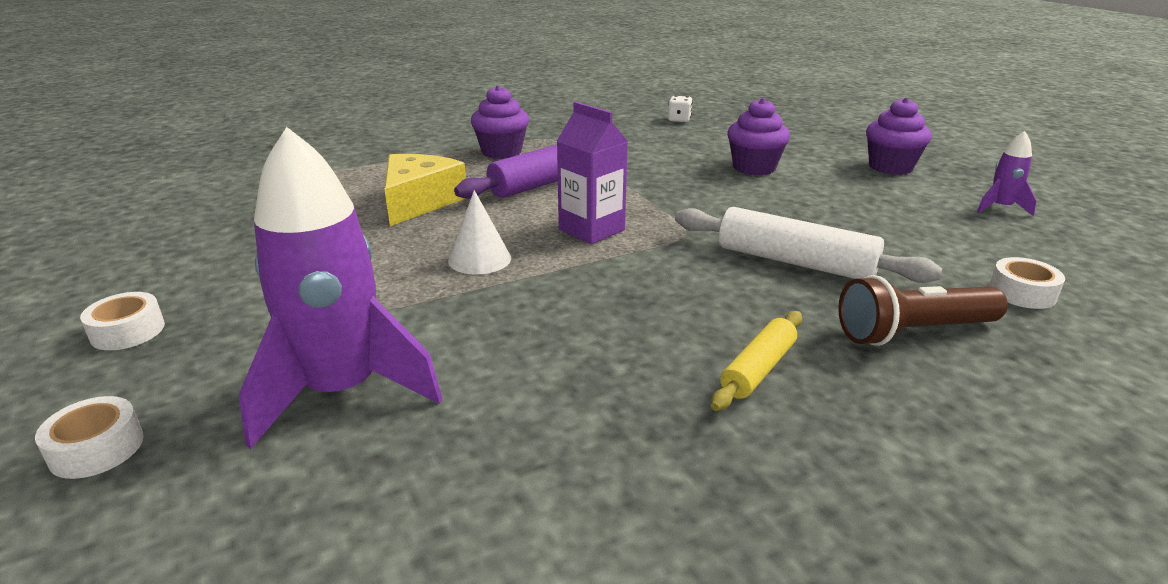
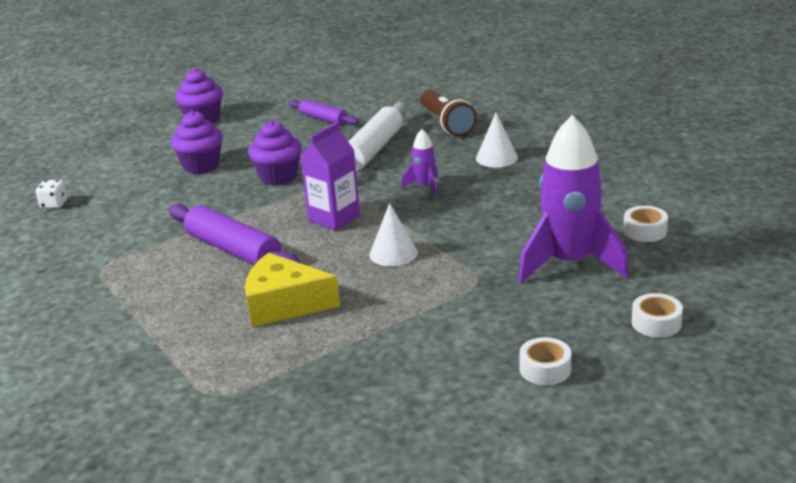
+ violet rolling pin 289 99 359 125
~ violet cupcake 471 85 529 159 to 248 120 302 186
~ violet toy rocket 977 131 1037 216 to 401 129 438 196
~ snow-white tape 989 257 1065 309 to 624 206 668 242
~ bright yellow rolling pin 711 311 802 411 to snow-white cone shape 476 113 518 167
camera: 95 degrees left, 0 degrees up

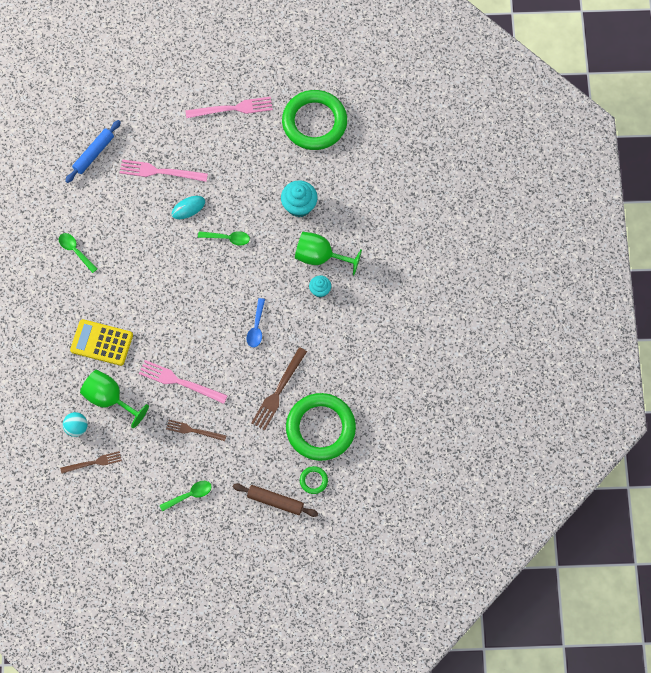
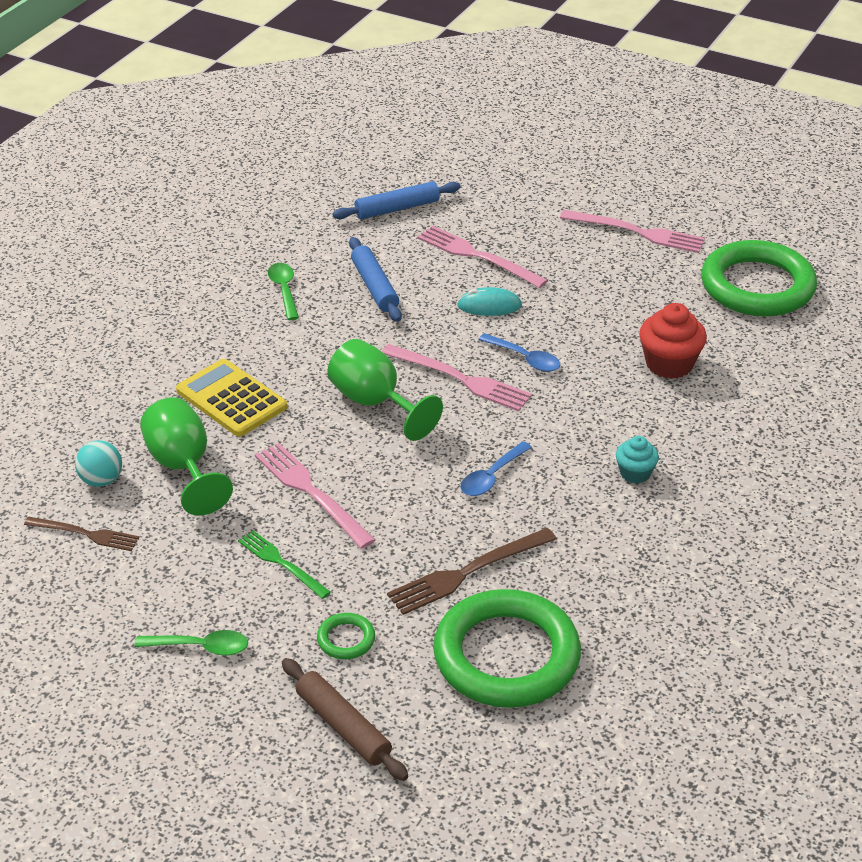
+ blue rolling pin 349 237 402 322
+ rose-pink fork 382 344 532 411
~ green chalice 295 232 362 275 to 327 339 443 441
~ green ring 300 466 328 494 to 317 613 375 659
~ brown fork 166 420 227 441 to green fork 238 531 331 599
~ green teaspoon 198 231 250 246 to blue teaspoon 478 333 560 372
~ aqua cupcake 281 180 318 217 to crimson cupcake 639 303 707 379
camera: 30 degrees right, 30 degrees down

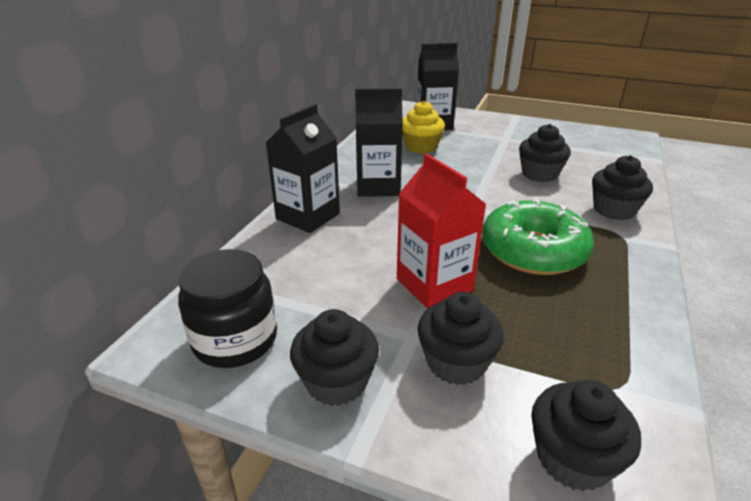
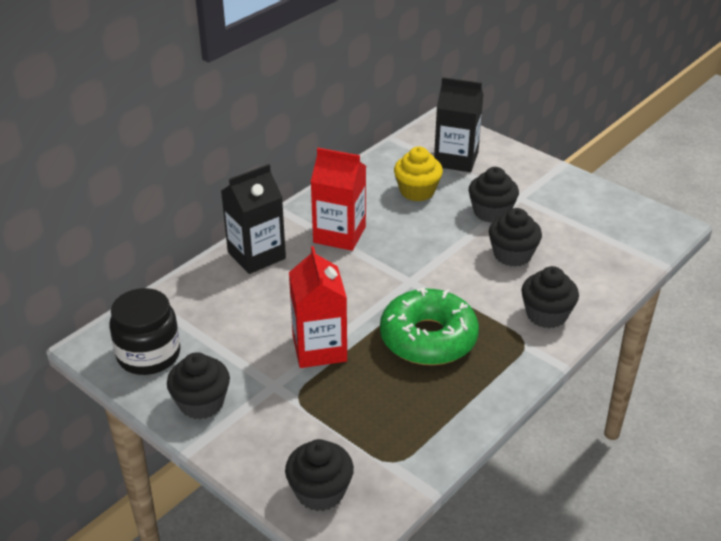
~ jet-black cupcake 418 292 504 385 to 469 167 519 223
~ jet-black milk carton 355 88 403 197 to crimson milk carton 311 148 366 251
camera: 20 degrees right, 5 degrees up

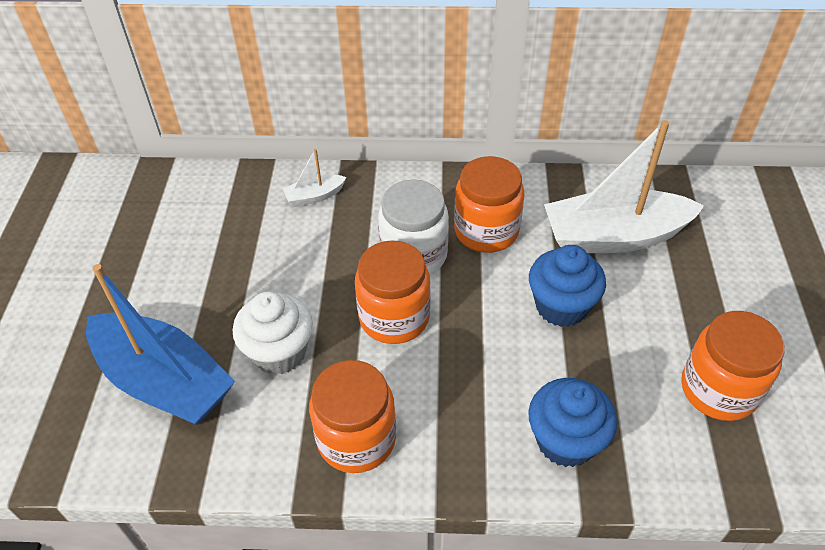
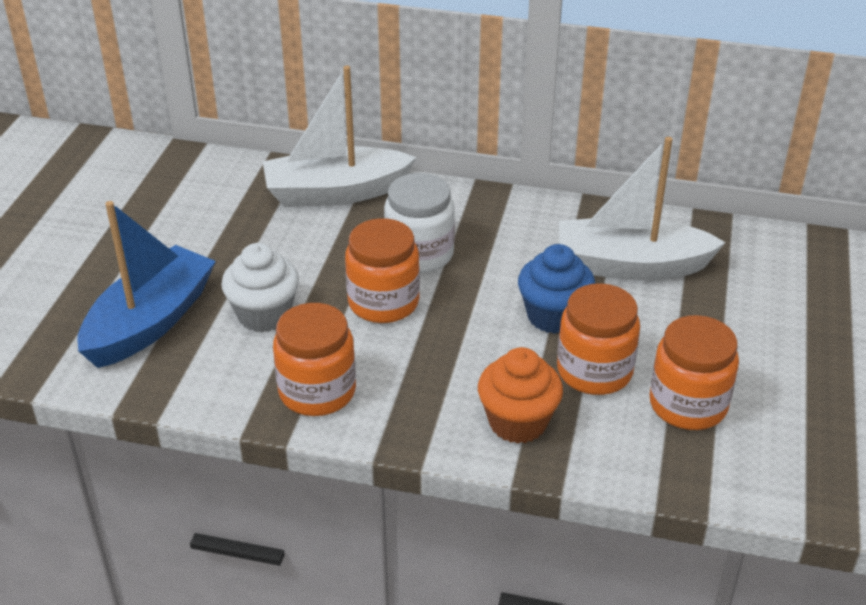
~ orange jam jar 454 156 524 253 to 557 283 640 395
~ blue cupcake 528 378 617 467 to orange cupcake 478 347 563 443
~ blue toy boat 86 264 235 425 = 77 201 216 368 105 degrees counterclockwise
~ snow-white toy boat 283 149 346 207 = 262 66 416 207 x2.30
camera: 10 degrees right, 10 degrees down

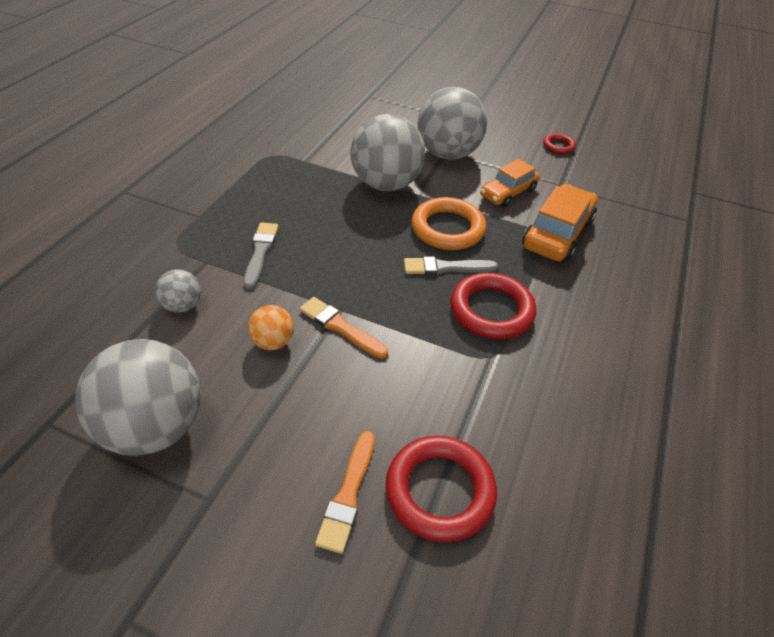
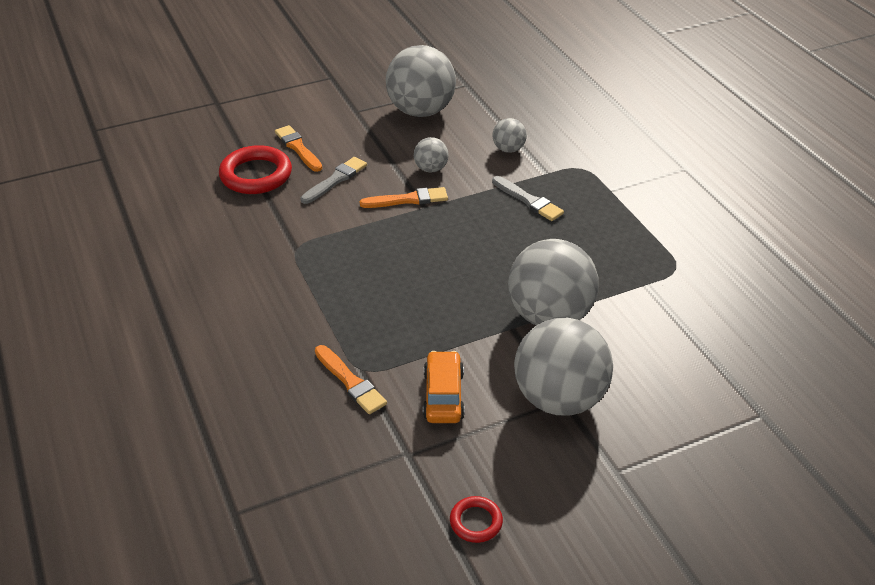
- orange ring 411 197 486 250
- crimson ring 450 273 536 339
~ grey paintbrush 404 256 498 275 to 300 157 367 204
~ orange car 522 184 598 262 to orange paintbrush 315 345 387 414
~ orange sphere 248 305 294 350 to grey sphere 414 137 449 173
camera: 135 degrees right, 5 degrees down

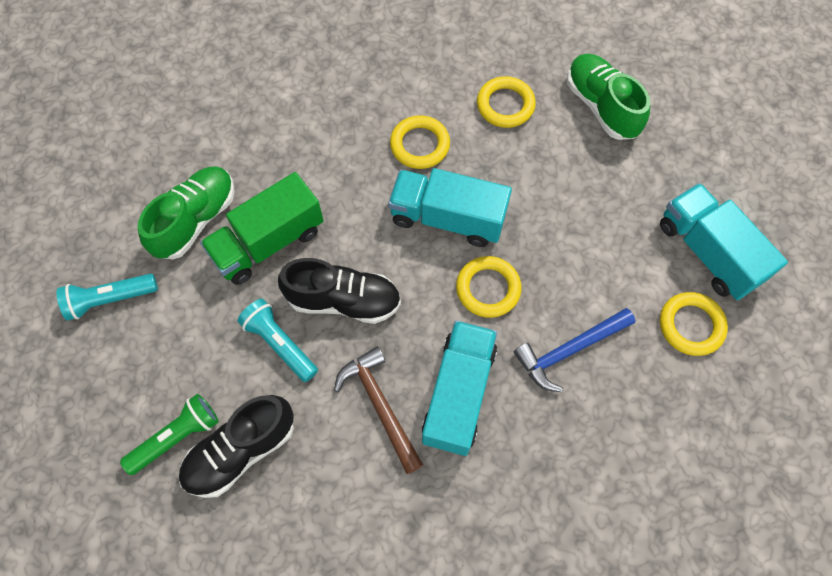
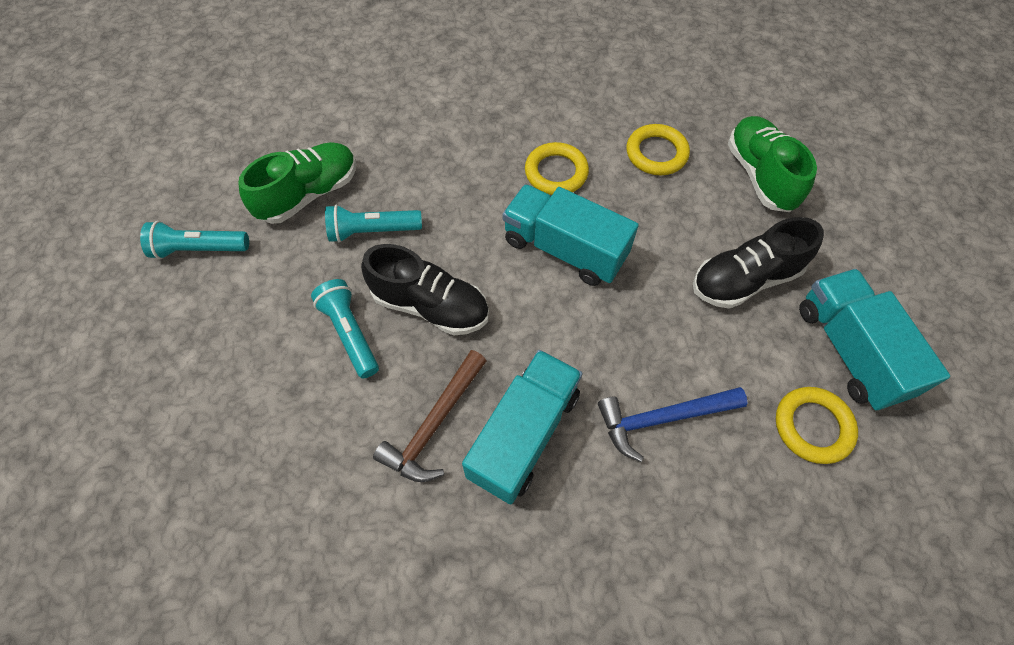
- green flashlight 120 394 219 475
- bright yellow ring 456 256 522 318
~ jet-black sneaker 179 395 294 498 to 693 217 824 309
~ green toy truck 200 172 324 285 to aqua flashlight 325 204 422 243
~ brown hammer 334 346 423 474 = 373 350 486 482 135 degrees counterclockwise
camera: 15 degrees right, 5 degrees down

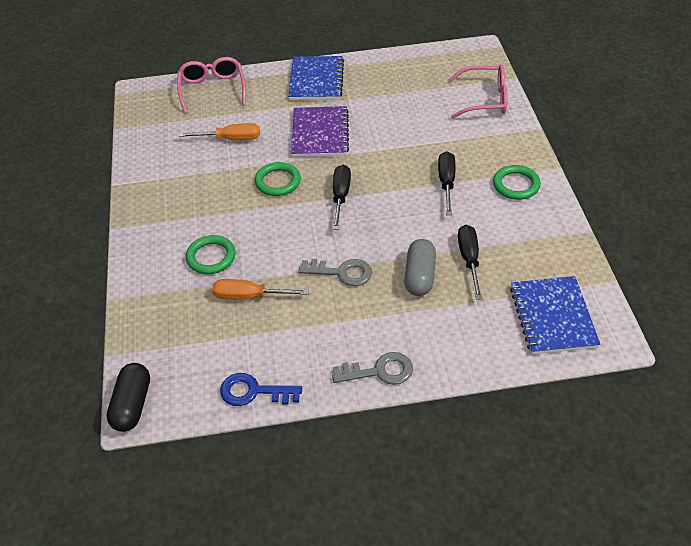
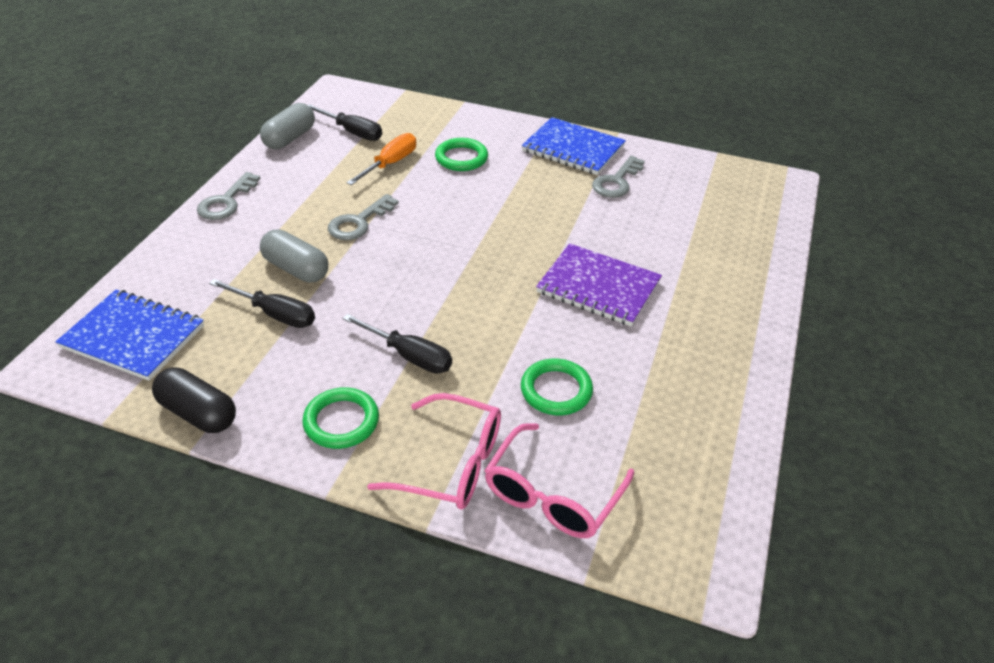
- orange hand screwdriver 179 123 260 140
+ grey door key 592 156 645 198
~ jet-black capsule 106 363 150 432 to 152 367 236 433
~ rose-pink glasses 177 57 246 114 to 367 393 501 510
~ green ring 255 162 301 196 to 521 359 593 415
~ blue notepad 288 56 344 100 to 522 117 626 175
~ jet-black hand screwdriver 333 165 351 230 to 308 104 382 141
~ blue door key 220 373 302 406 to grey capsule 260 103 315 149
camera: 115 degrees right, 5 degrees down

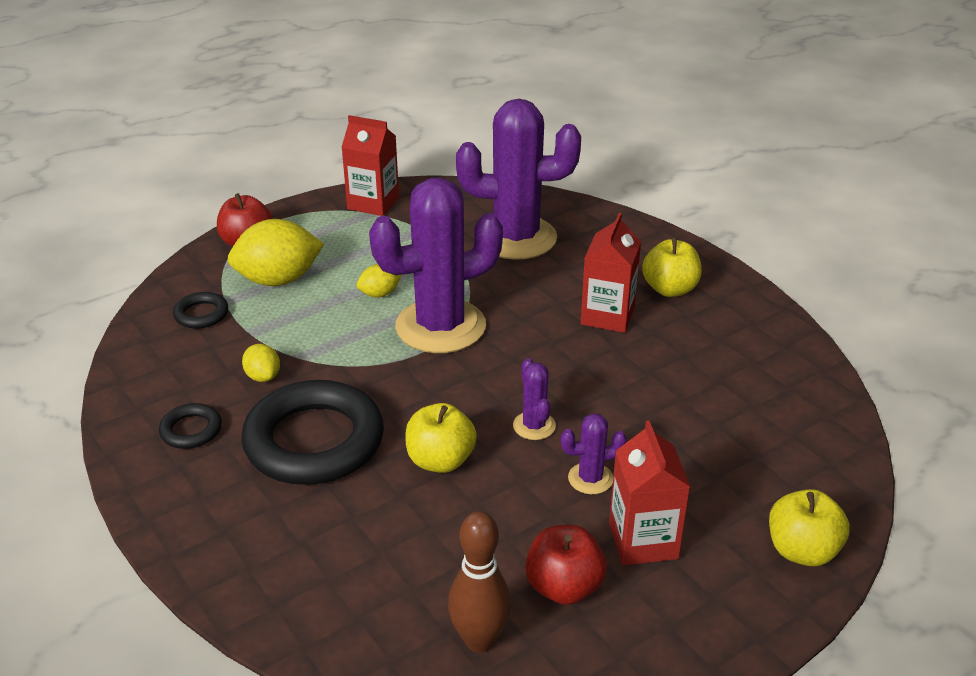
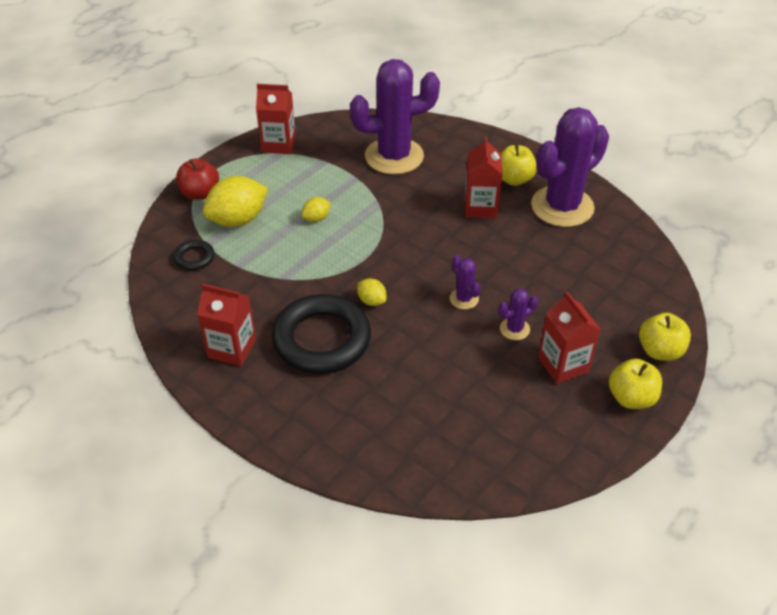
- brown tenpin 448 511 511 652
- crimson apple 525 525 607 605
~ bright yellow toy lemon 242 344 280 382 to 357 278 386 306
~ violet saguaro cactus 369 178 503 353 to 531 107 609 227
~ bright yellow apple 405 403 477 473 to 609 359 662 409
~ jet-black ring 159 403 222 449 to crimson milk carton 197 284 256 366
camera: 15 degrees left, 10 degrees up

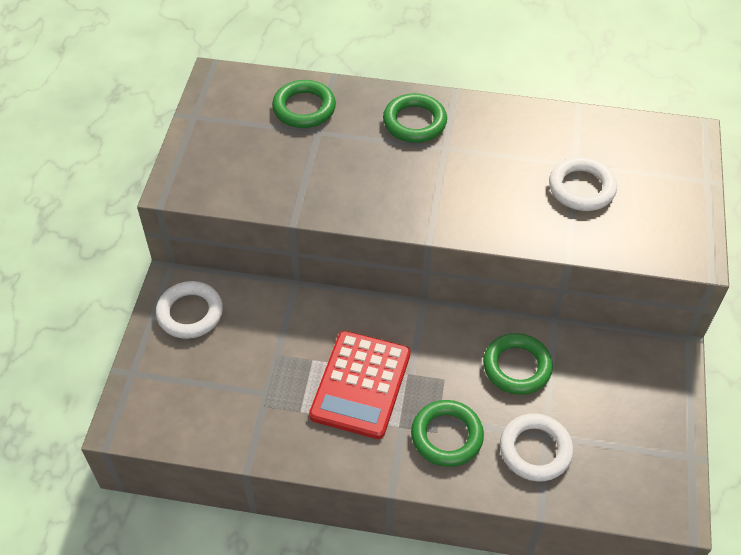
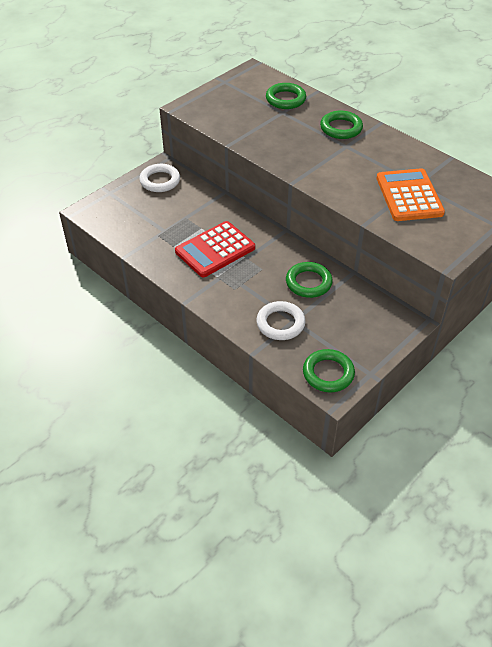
~ green ring 411 400 484 467 to 303 349 355 393
~ snow-white ring 549 157 617 211 to orange calculator 377 168 445 221
camera: 35 degrees right, 5 degrees down

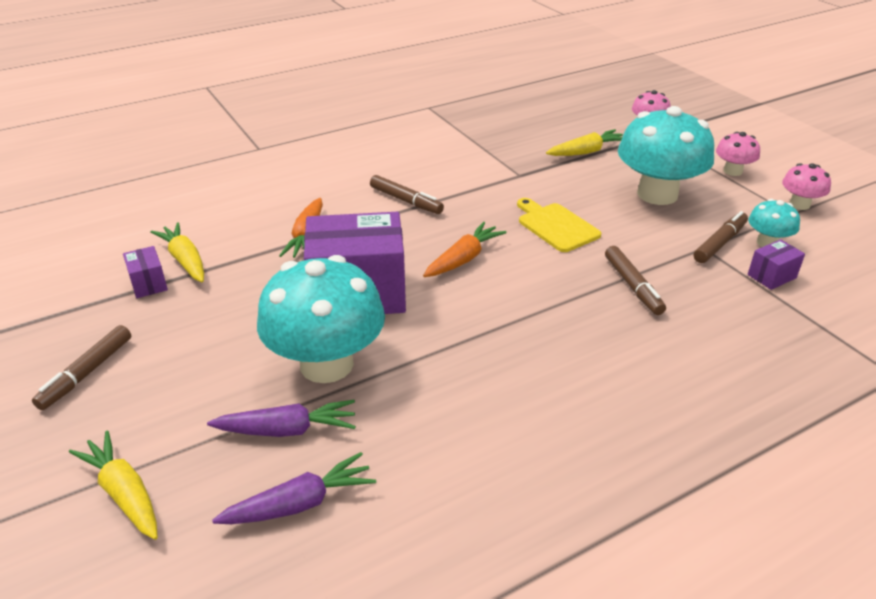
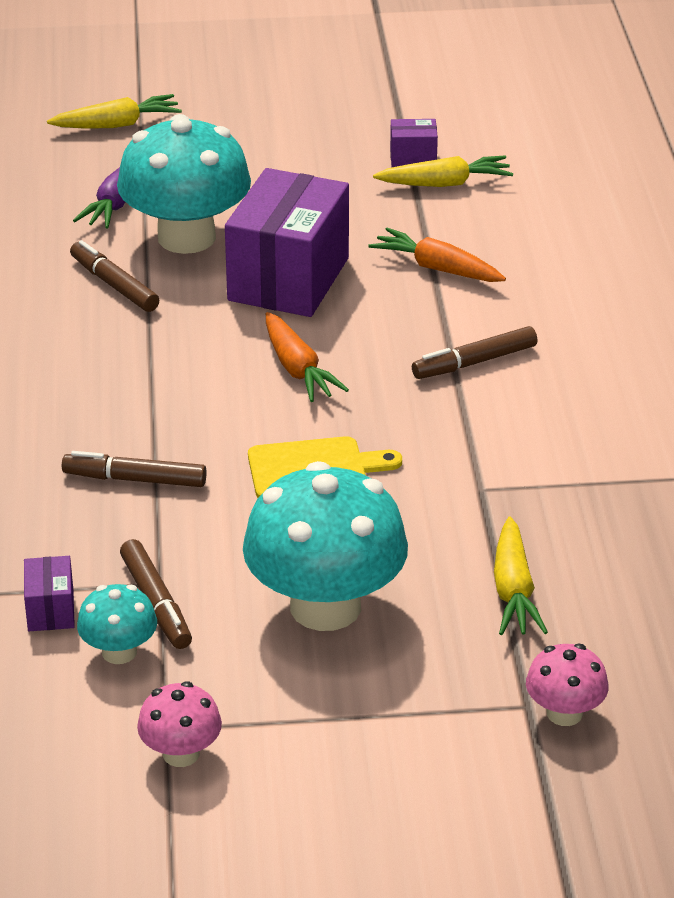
- violet root vegetable 212 452 376 524
- rose-pink mushroom 716 132 760 176
~ brown marker pen 32 325 131 410 to 70 240 159 312
camera: 115 degrees right, 0 degrees up

